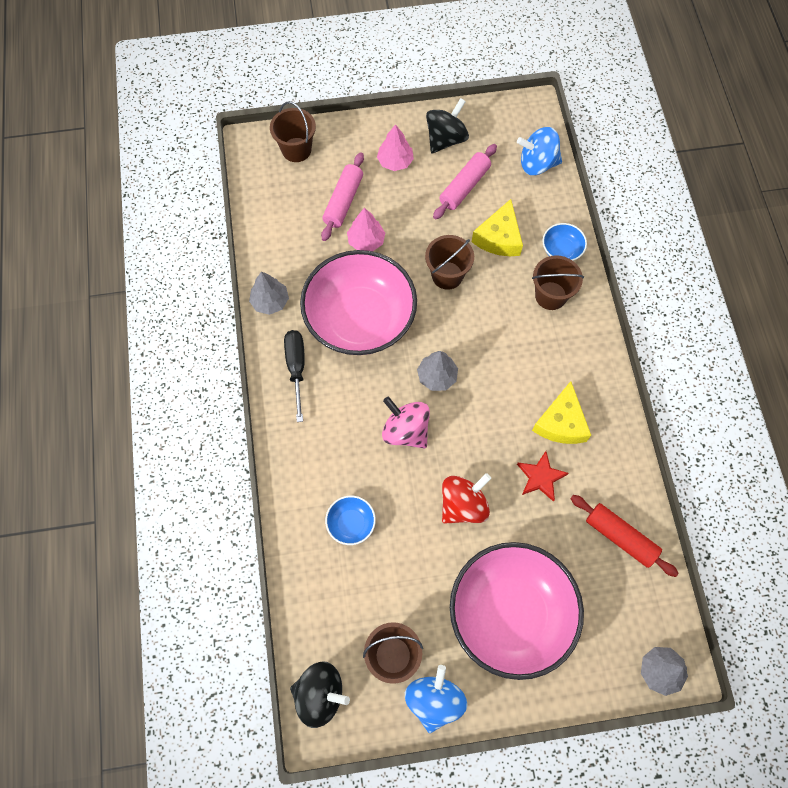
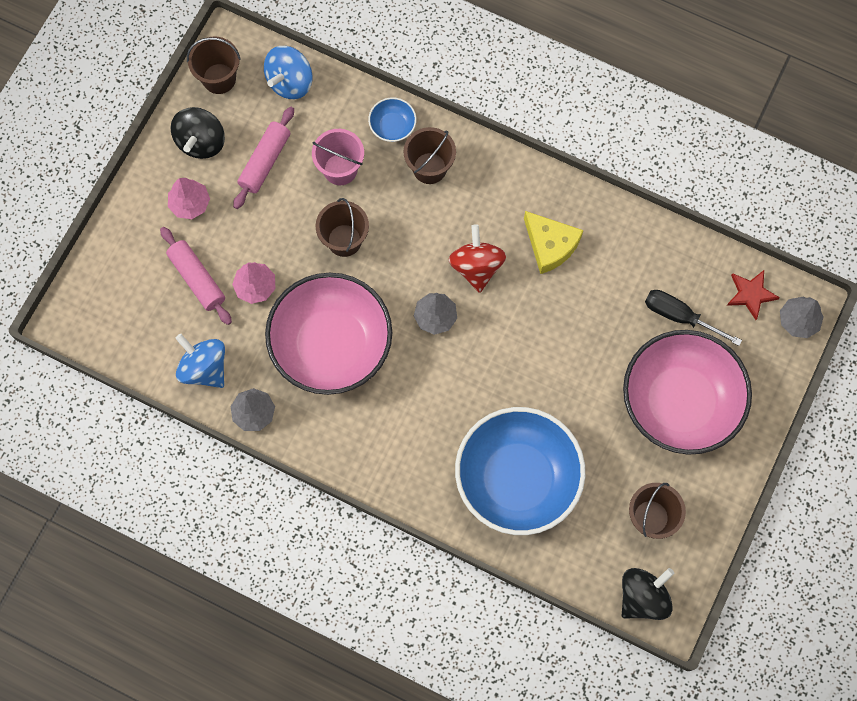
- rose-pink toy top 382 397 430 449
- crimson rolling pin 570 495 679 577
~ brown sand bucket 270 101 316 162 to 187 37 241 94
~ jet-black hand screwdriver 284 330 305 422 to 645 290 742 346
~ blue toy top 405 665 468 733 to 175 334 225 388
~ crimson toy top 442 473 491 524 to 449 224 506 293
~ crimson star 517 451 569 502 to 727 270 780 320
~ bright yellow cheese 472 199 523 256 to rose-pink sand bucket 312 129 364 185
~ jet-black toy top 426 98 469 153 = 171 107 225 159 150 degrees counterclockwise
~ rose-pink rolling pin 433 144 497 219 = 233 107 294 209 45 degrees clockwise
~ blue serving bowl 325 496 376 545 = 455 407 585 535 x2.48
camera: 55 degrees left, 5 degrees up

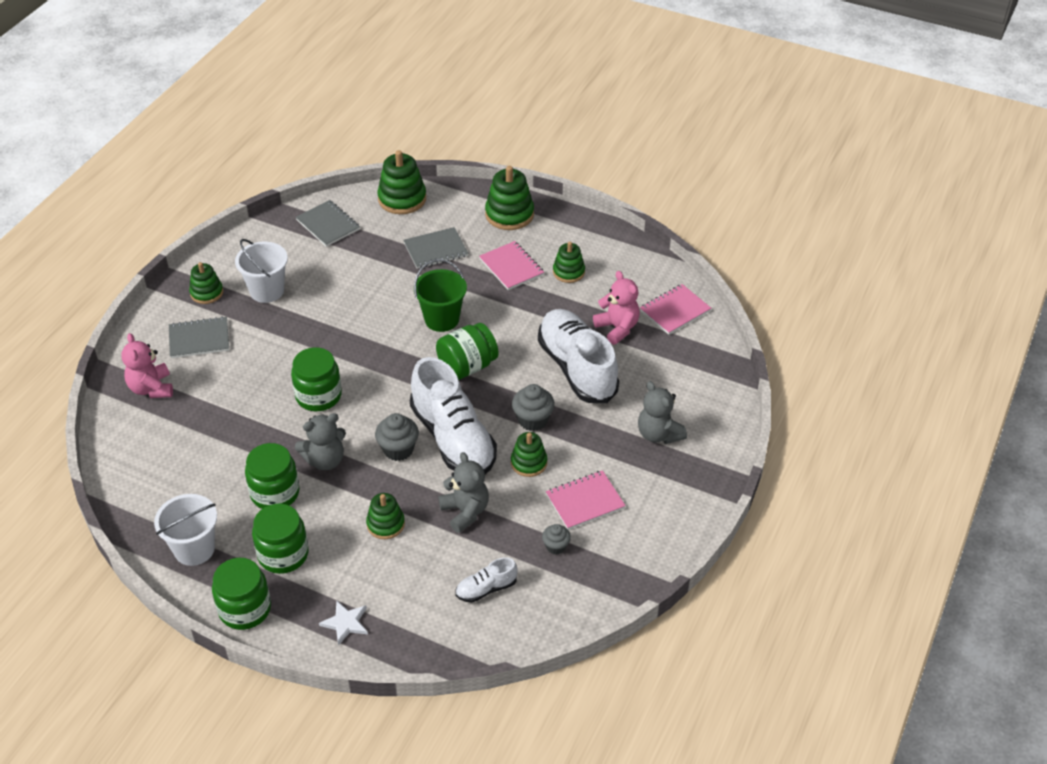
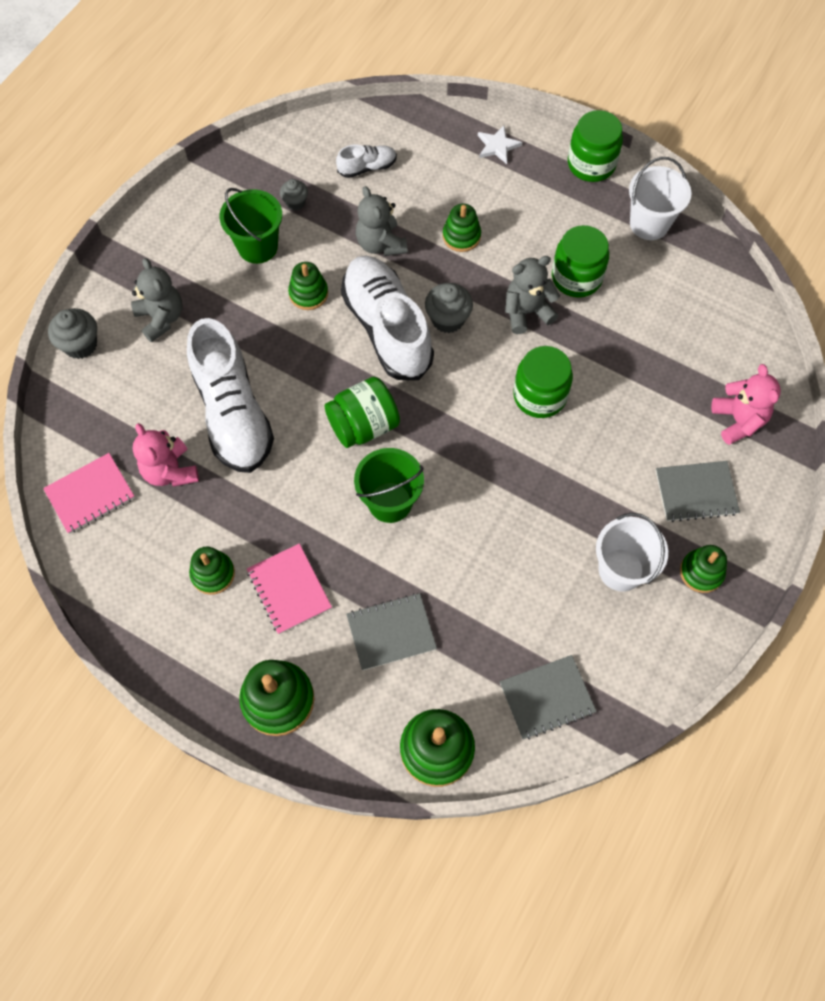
- green jam jar 252 504 309 574
~ grey cupcake 512 384 555 431 to 48 308 97 359
~ rose-pink notepad 546 470 626 530 to green sand bucket 220 188 282 264
~ grey notepad 296 200 360 247 = 500 655 597 740 75 degrees counterclockwise
camera: 175 degrees left, 20 degrees up

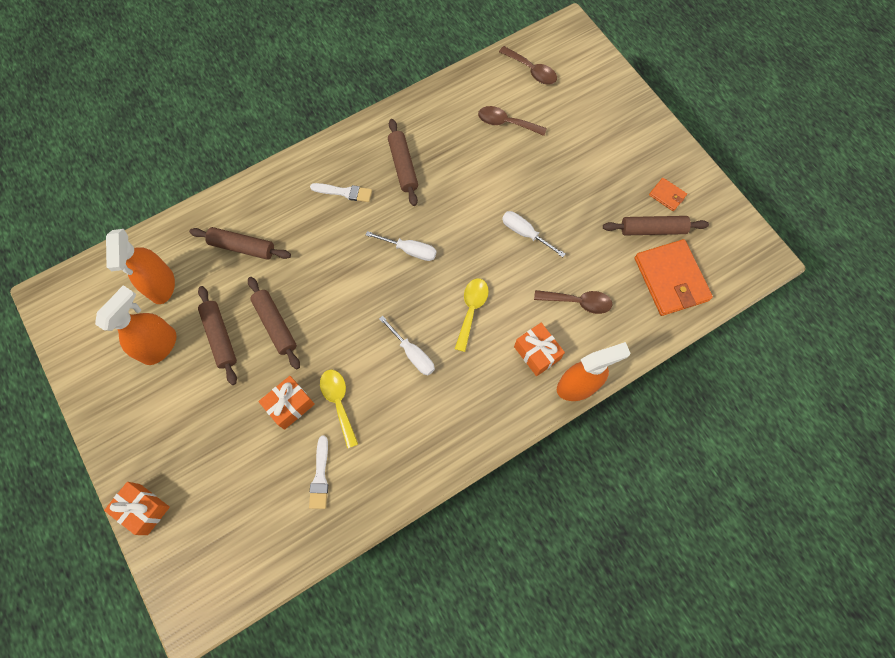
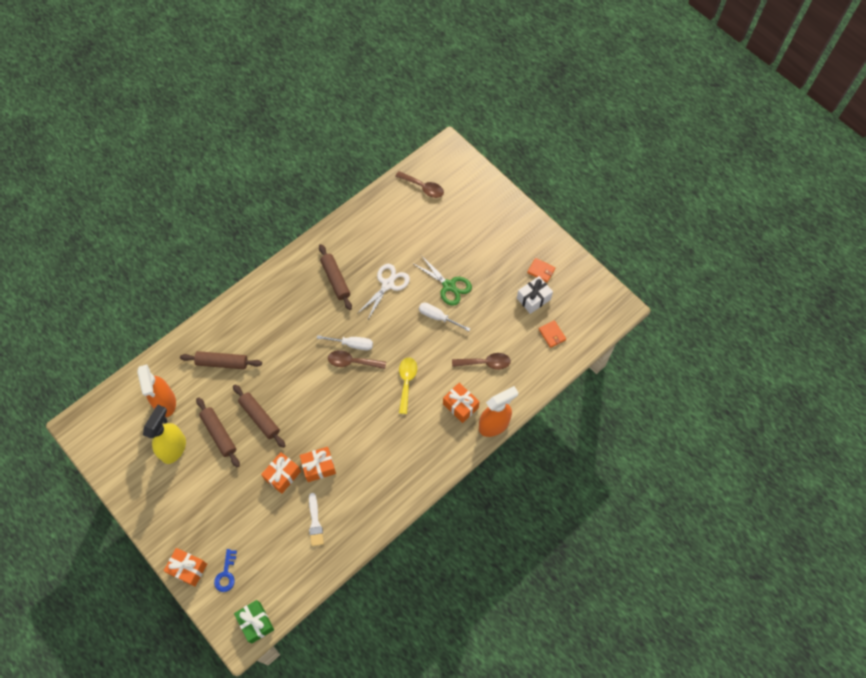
- snow-white paintbrush 310 183 372 202
- snow-white hand screwdriver 379 316 435 375
+ blue door key 214 549 237 592
+ green wrapped gift 234 600 274 643
+ snow-white shears 357 264 410 321
+ green shears 412 255 472 306
~ brown teaspoon 478 106 547 136 to 328 350 386 369
~ bright yellow teaspoon 320 370 358 448 to orange wrapped gift 300 447 336 482
~ brown rolling pin 603 216 709 235 to snow-white wrapped gift 517 276 553 314
~ orange spray bottle 95 285 177 365 to bright yellow spray bottle 143 404 186 464
~ orange wallet 634 239 713 316 = 539 320 566 348 x0.46
camera: 10 degrees left, 5 degrees down

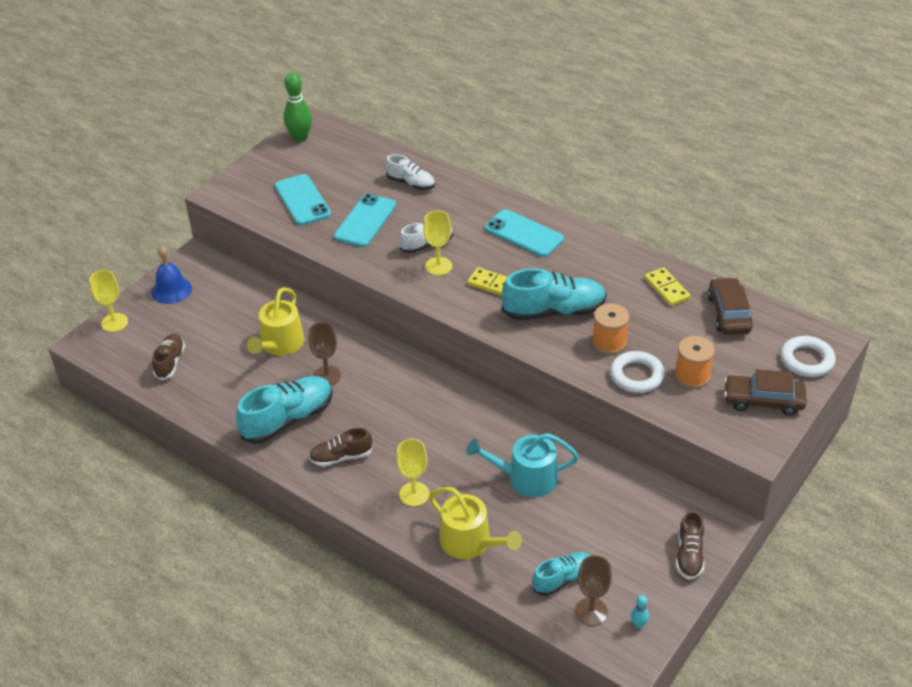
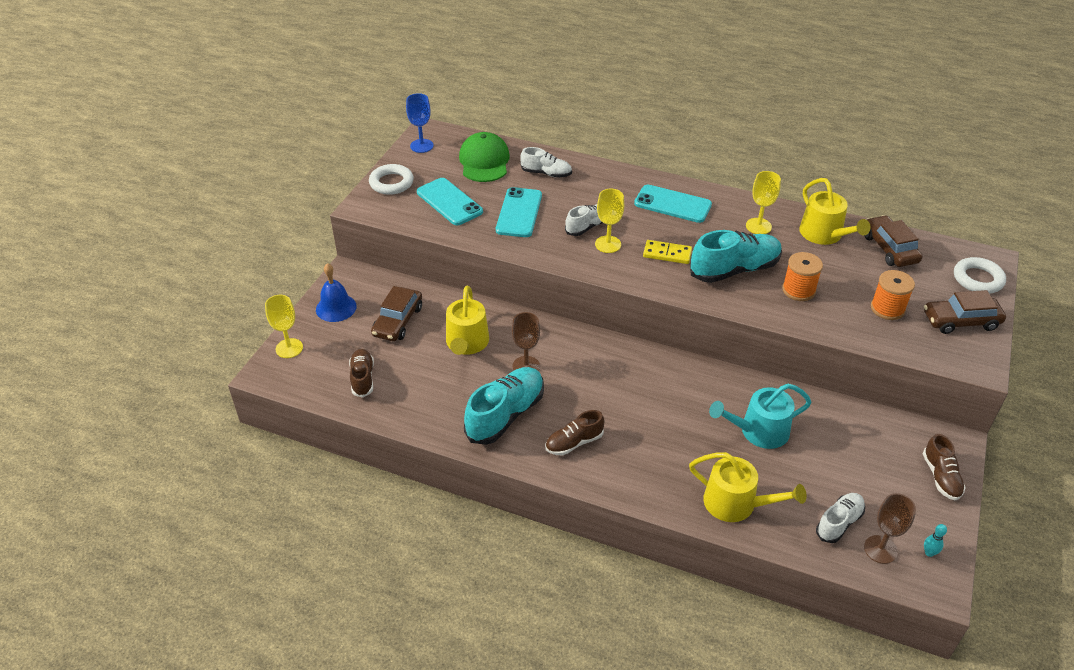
+ brown car 371 286 422 341
+ green cap 459 132 510 182
~ bright yellow chalice 396 439 429 506 to 746 171 781 234
~ snow-white ring 610 351 665 393 to 369 164 414 195
~ green tenpin 283 72 312 142 to blue chalice 406 93 434 153
~ bright yellow domino tile 644 267 691 306 to bright yellow watering can 799 178 871 245
~ aqua sneaker 532 552 591 596 to snow-white sneaker 816 493 865 543
camera: 15 degrees left, 0 degrees up

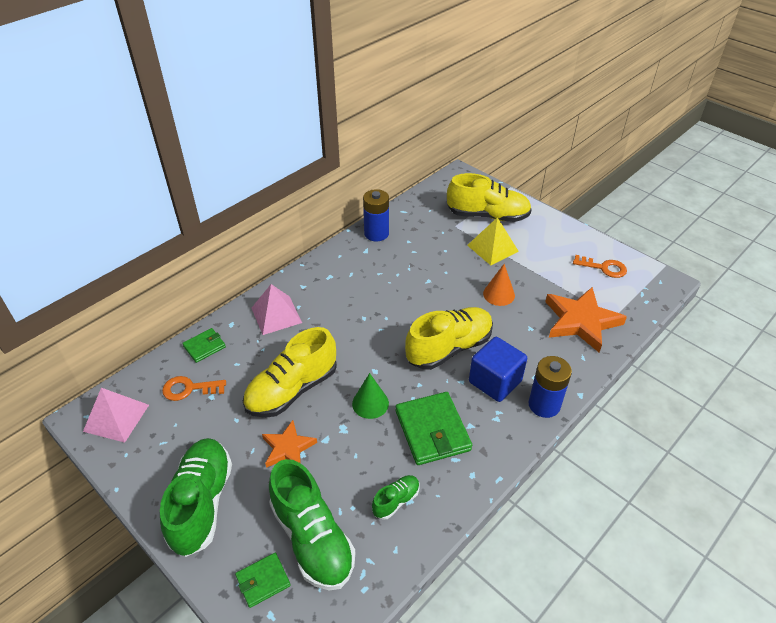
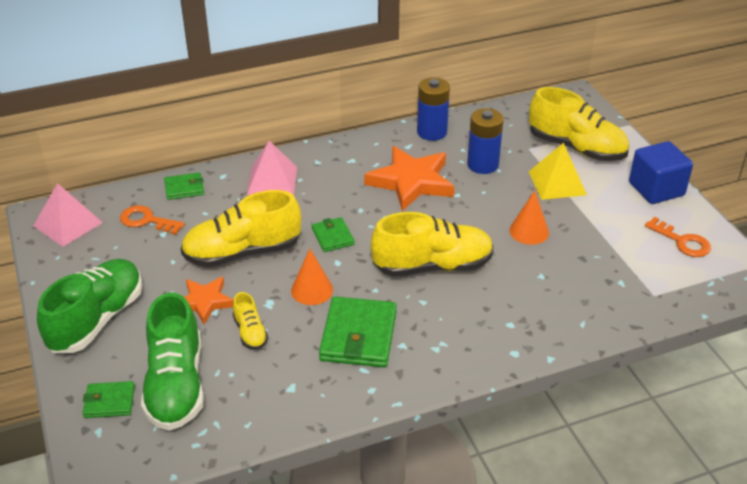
- green sneaker 372 475 419 520
+ bright yellow sneaker 233 292 268 350
+ green wallet 312 217 355 252
~ blue block 469 337 527 402 to 629 141 693 204
~ blue power cell 529 356 572 418 to 467 108 504 174
~ orange star 545 287 627 352 to 364 146 455 211
~ green cone shape 352 373 389 419 to orange cone shape 291 249 333 305
camera: 25 degrees right, 5 degrees down

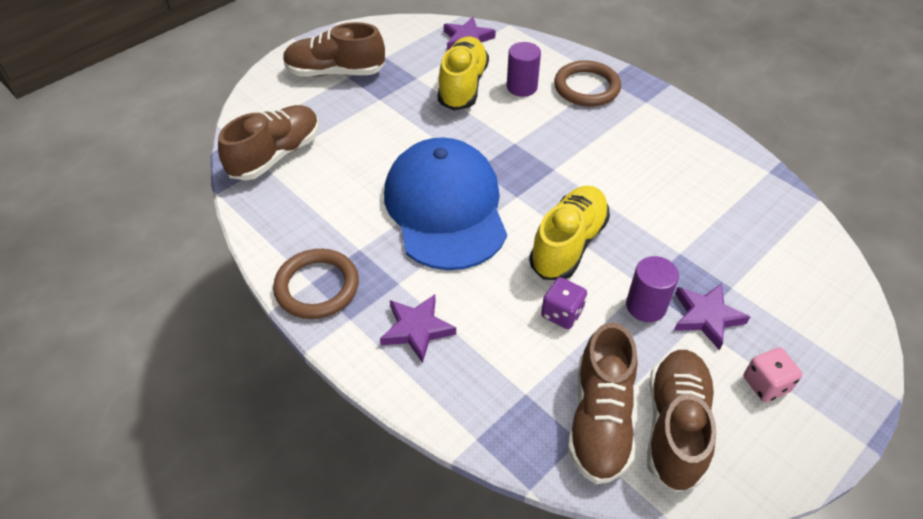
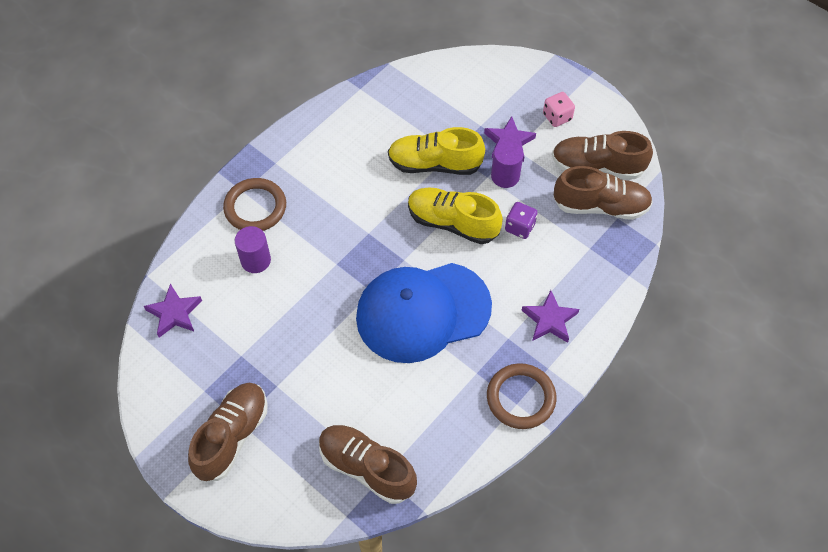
~ bright yellow sneaker 438 36 489 111 to 388 127 485 175
~ brown sneaker 283 22 385 76 = 188 383 268 481 150 degrees counterclockwise
camera: 95 degrees left, 10 degrees up

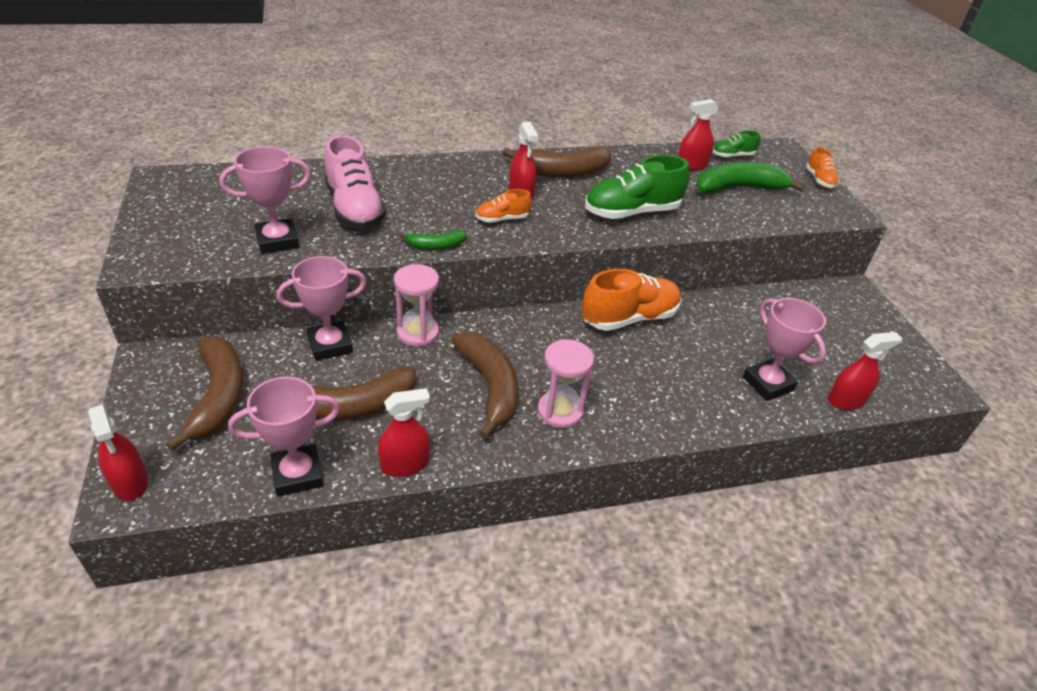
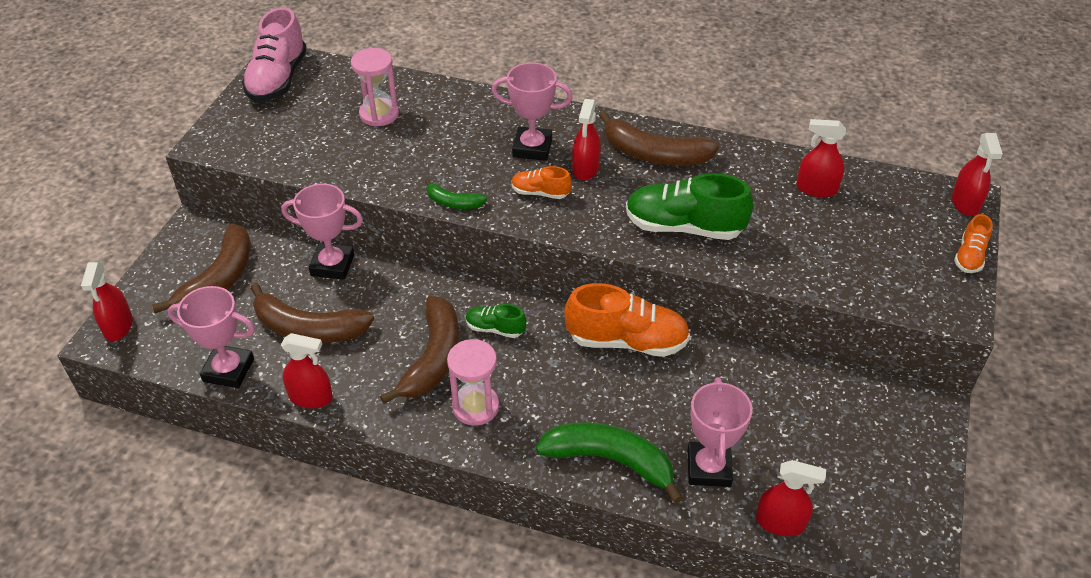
+ crimson spray bottle 952 133 1003 216
~ rose-pink trophy 220 146 311 254 to 492 63 573 161
~ rose-pink sneaker 325 135 386 229 to 242 7 307 102
~ rose-pink hourglass 394 264 439 347 to 351 48 399 127
~ green banana fruit 696 162 805 194 to 536 422 683 503
~ green sneaker 713 130 760 158 to 466 304 526 338
camera: 35 degrees right, 5 degrees up

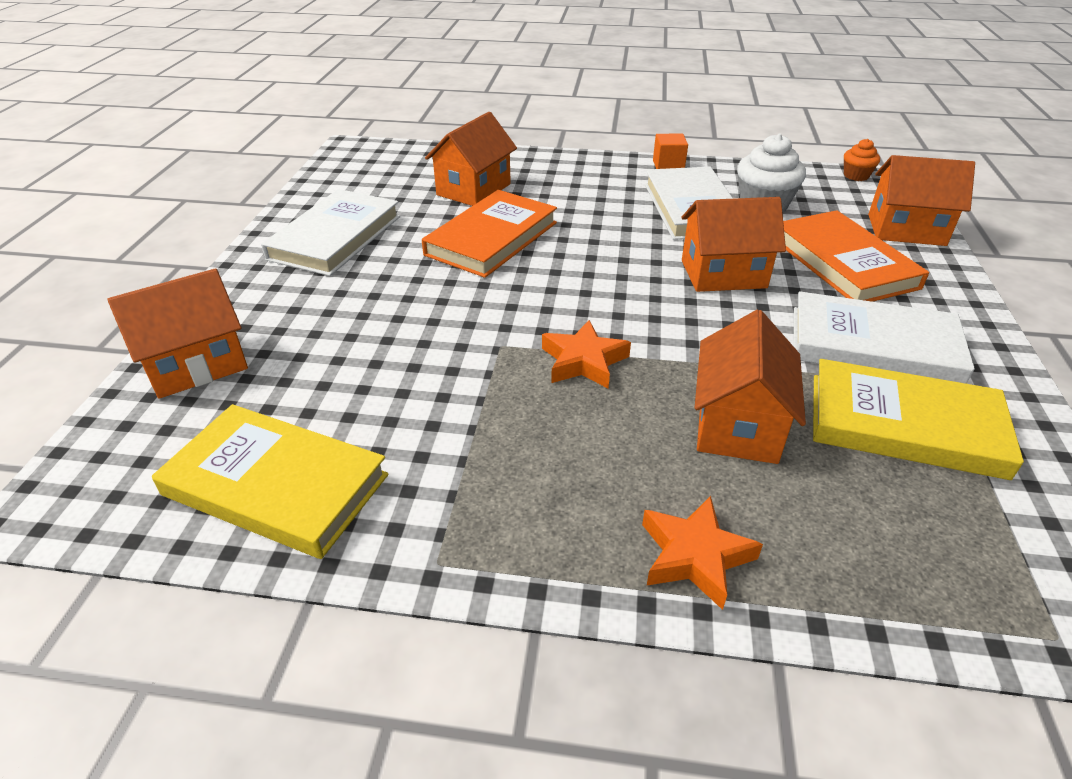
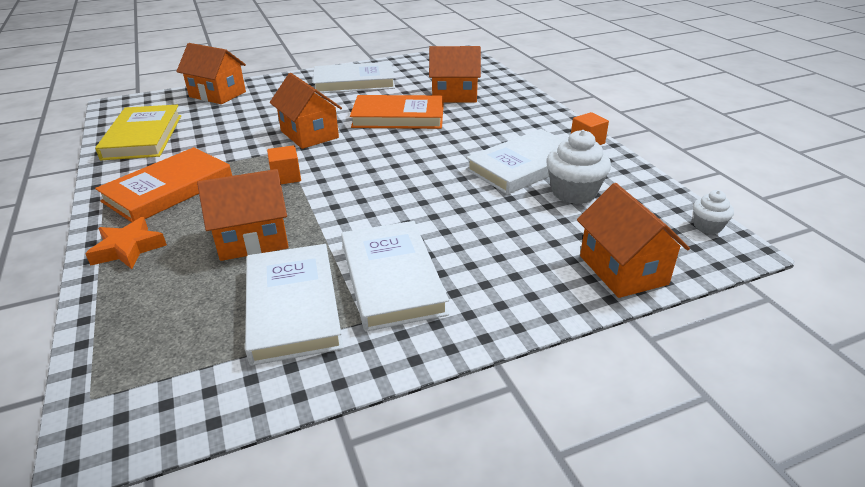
~ orange house 681 197 786 292 to 270 73 342 149
~ orange book 783 210 929 302 to 95 147 232 222
~ orange star 542 320 631 389 to orange block 267 145 301 184
~ bright yellow book 813 359 1024 480 to snow-white book 245 244 343 366
~ orange cupcake 844 139 880 181 to snow-white cupcake 693 190 734 234
camera: 60 degrees right, 5 degrees down

